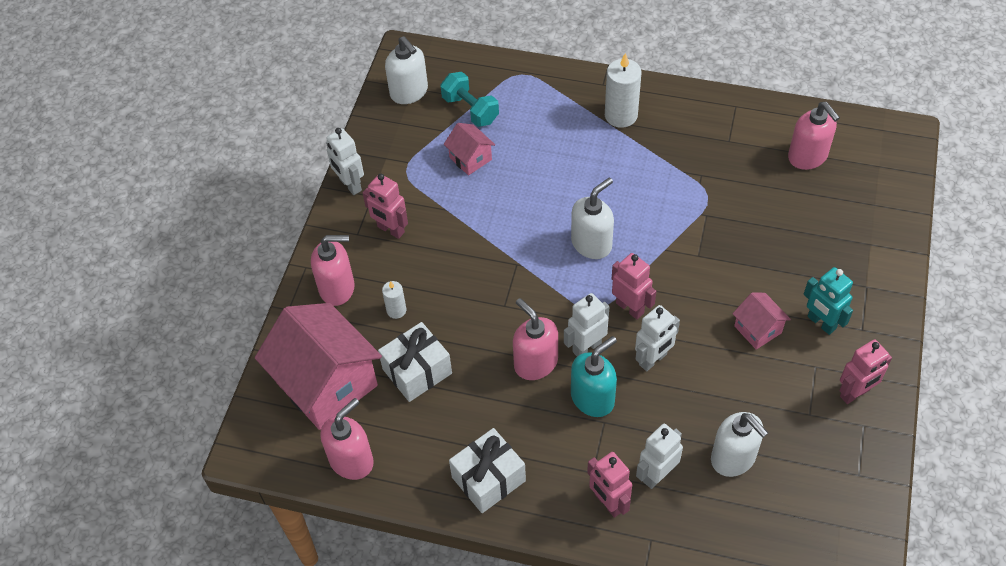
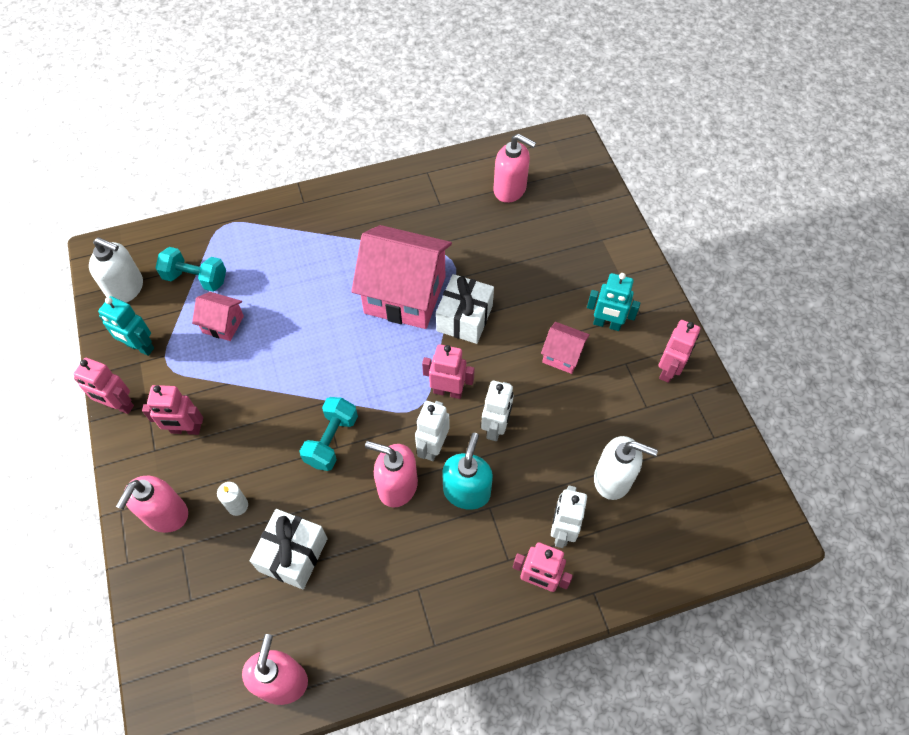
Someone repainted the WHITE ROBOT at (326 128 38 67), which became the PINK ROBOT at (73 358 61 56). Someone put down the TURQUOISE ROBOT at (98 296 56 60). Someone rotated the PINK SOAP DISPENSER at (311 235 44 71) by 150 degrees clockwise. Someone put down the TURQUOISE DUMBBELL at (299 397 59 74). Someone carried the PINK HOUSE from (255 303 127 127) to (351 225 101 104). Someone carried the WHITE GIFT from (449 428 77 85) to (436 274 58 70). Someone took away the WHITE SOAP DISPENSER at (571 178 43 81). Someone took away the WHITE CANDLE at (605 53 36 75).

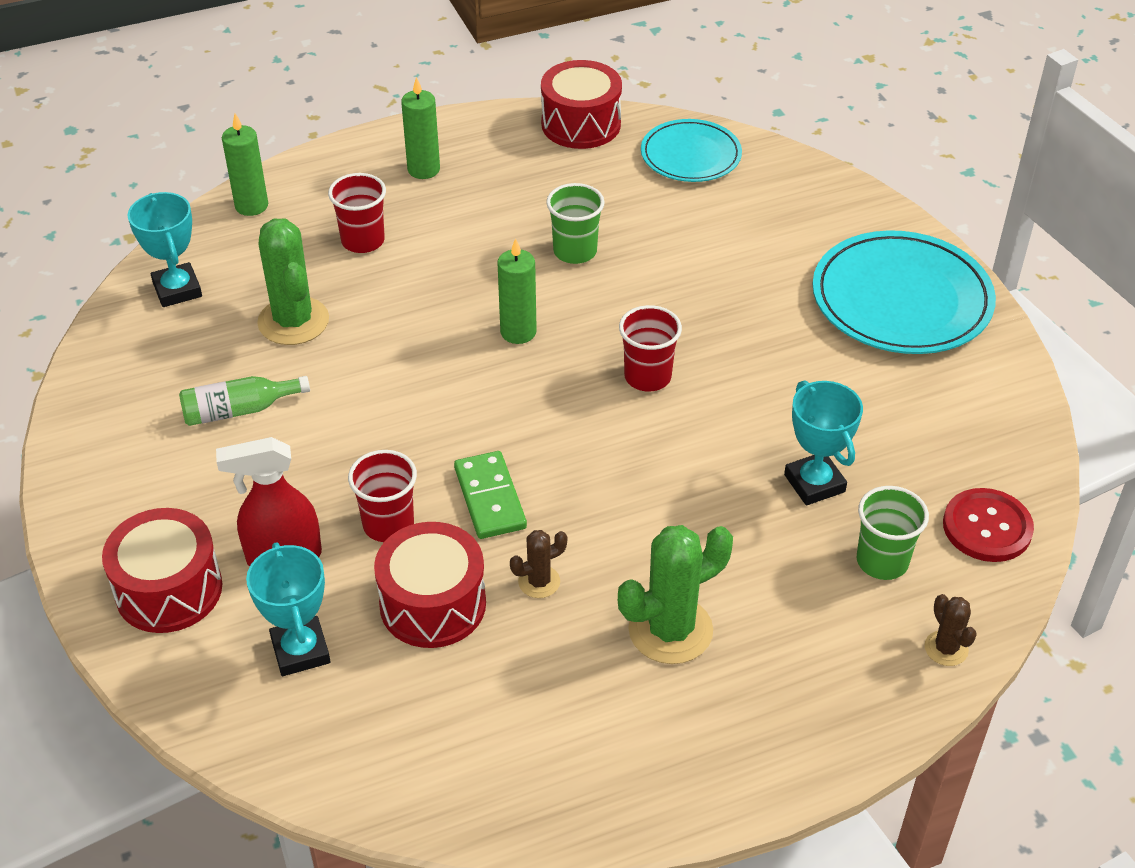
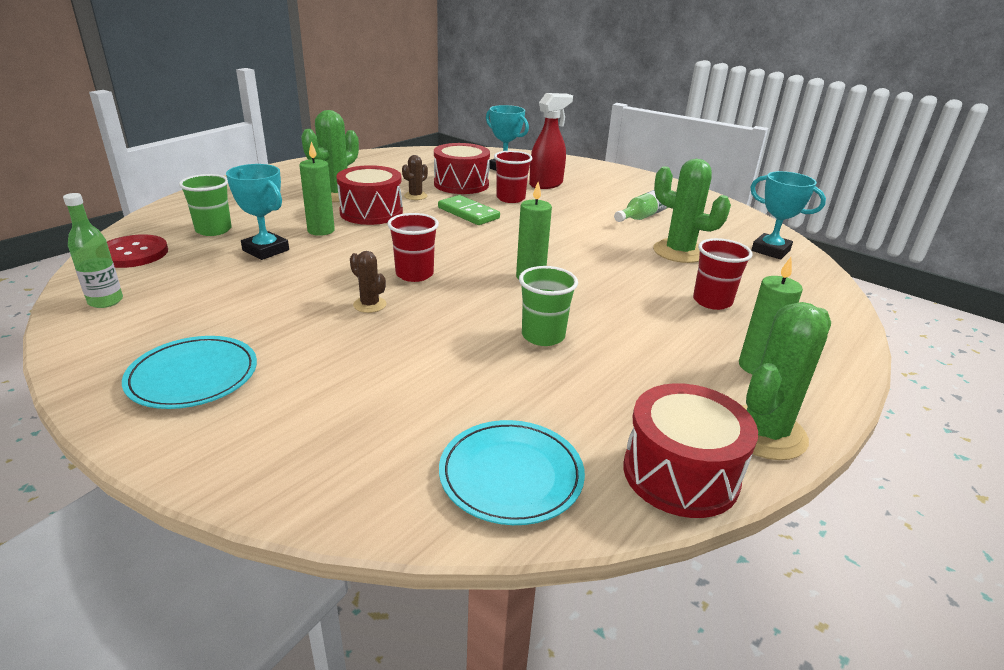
Someone put down the GREEN BOTTLE at (63 193 60 115). Someone scaled the TURQUOISE PLATE at (813 230 183 124) by 0.62. Someone carried the GREEN CANDLE from (222 114 46 102) to (299 141 36 95). Someone carried the RED DRUM from (102 508 120 125) to (336 165 67 60). Someone carried the BROWN CACTUS from (925 594 52 72) to (350 251 36 62). Someone put down the GREEN CACTUS at (741 302 90 158).

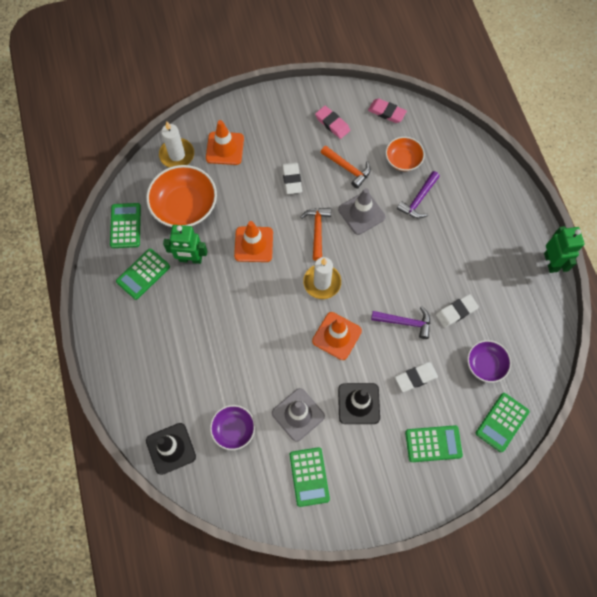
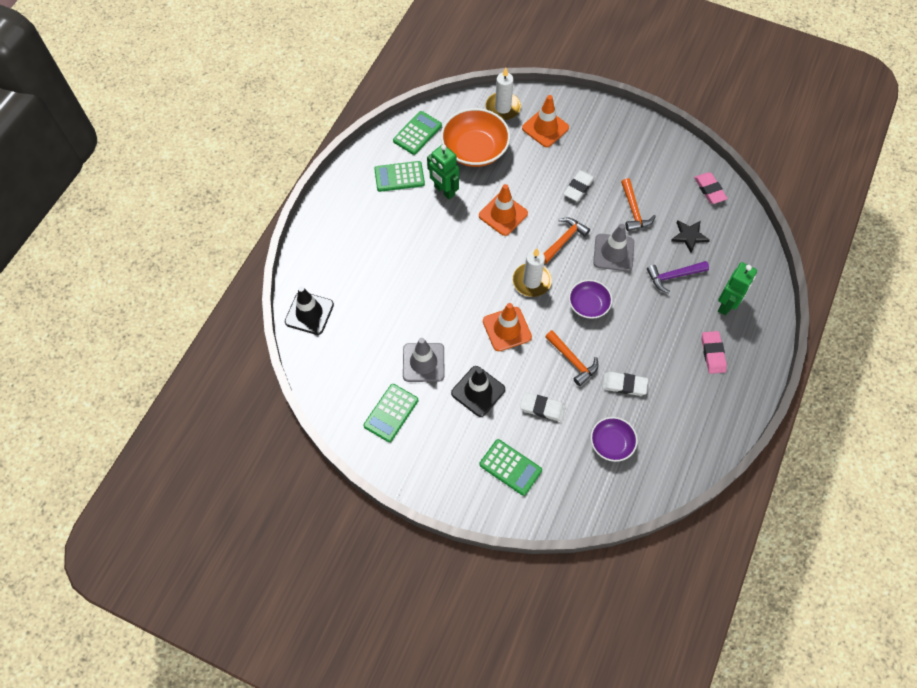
Someone repainted the PURPLE HAMMER at (371 306 59 33), which became the ORANGE HAMMER at (545 330 53 56). Someone carried the PURPLE BOWL from (210 405 45 45) to (569 280 43 39). Someone swapped the ORANGE BOWL at (386 137 39 34) for the BLACK STAR at (671 220 39 33). Someone carried the PINK ERASER from (315 106 35 33) to (702 331 25 43). Someone carried the GREEN ROBOT from (544 226 40 47) to (718 262 39 54). Someone took away the GREEN CALCULATOR at (476 393 53 59).

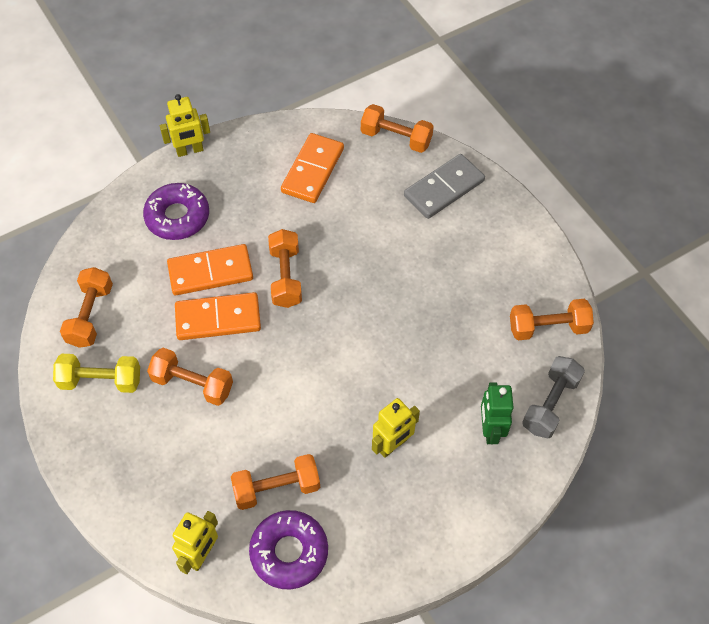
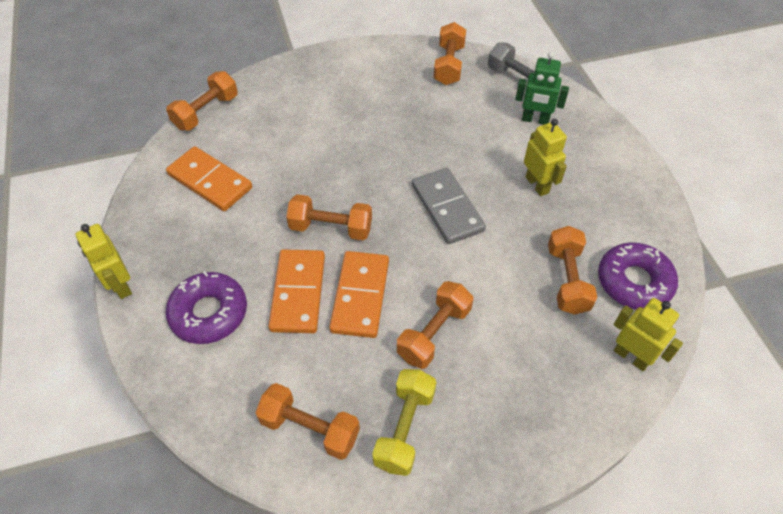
Someone rotated the YELLOW ROBOT at (160 94 50 63) by 150 degrees clockwise. Someone carried the GREY DOMINO from (404 154 81 65) to (412 168 74 76).

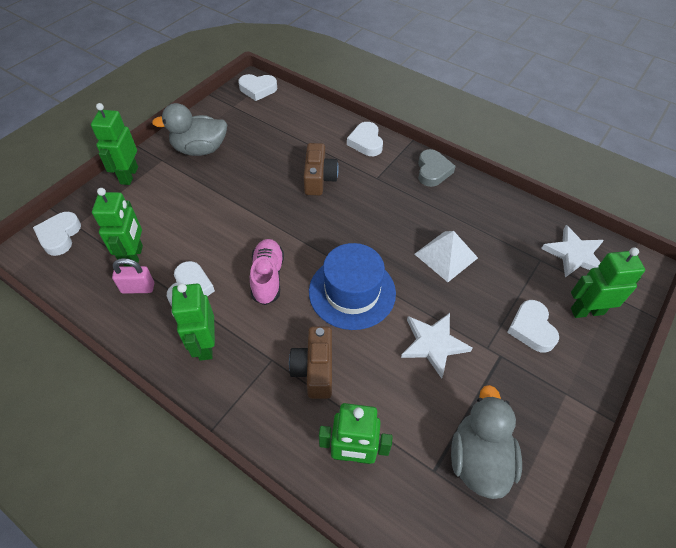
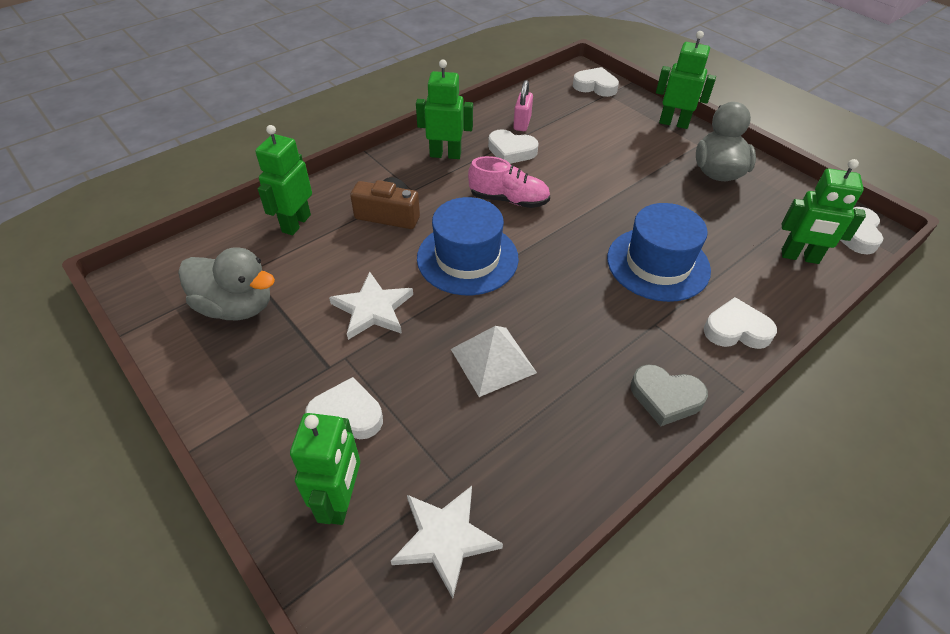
Someone swapped the BROWN CAMERA at (303 143 36 53) for the BLUE HAT at (607 203 104 99). Someone carried the GREEN ROBOT from (92 188 51 78) to (782 159 84 105).

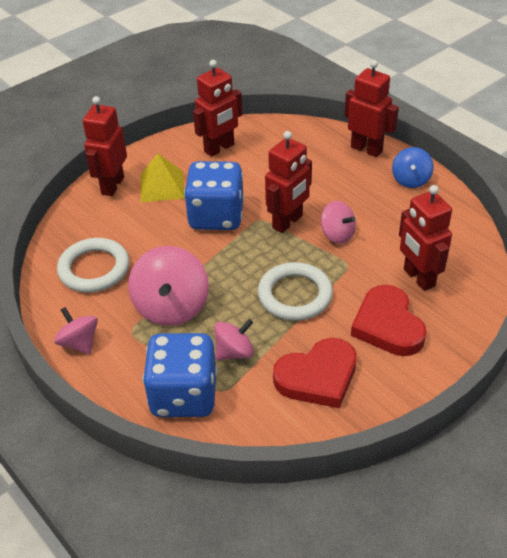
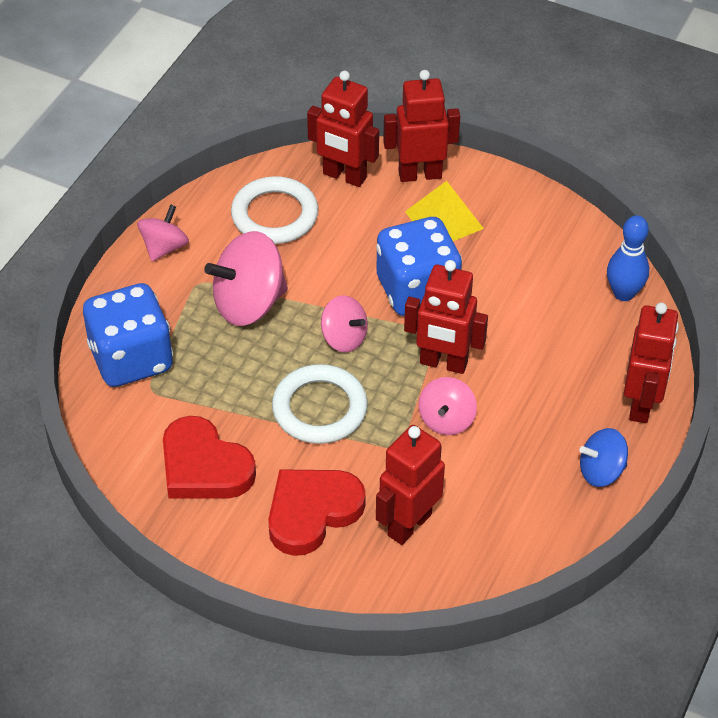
Someone carried the RED ROBOT from (193 60 49 97) to (307 71 72 116). Someone carried the PINK SPINNING TOP from (214 319 40 41) to (321 295 47 58). Someone put down the BLUE BOWLING PIN at (607 215 42 86).

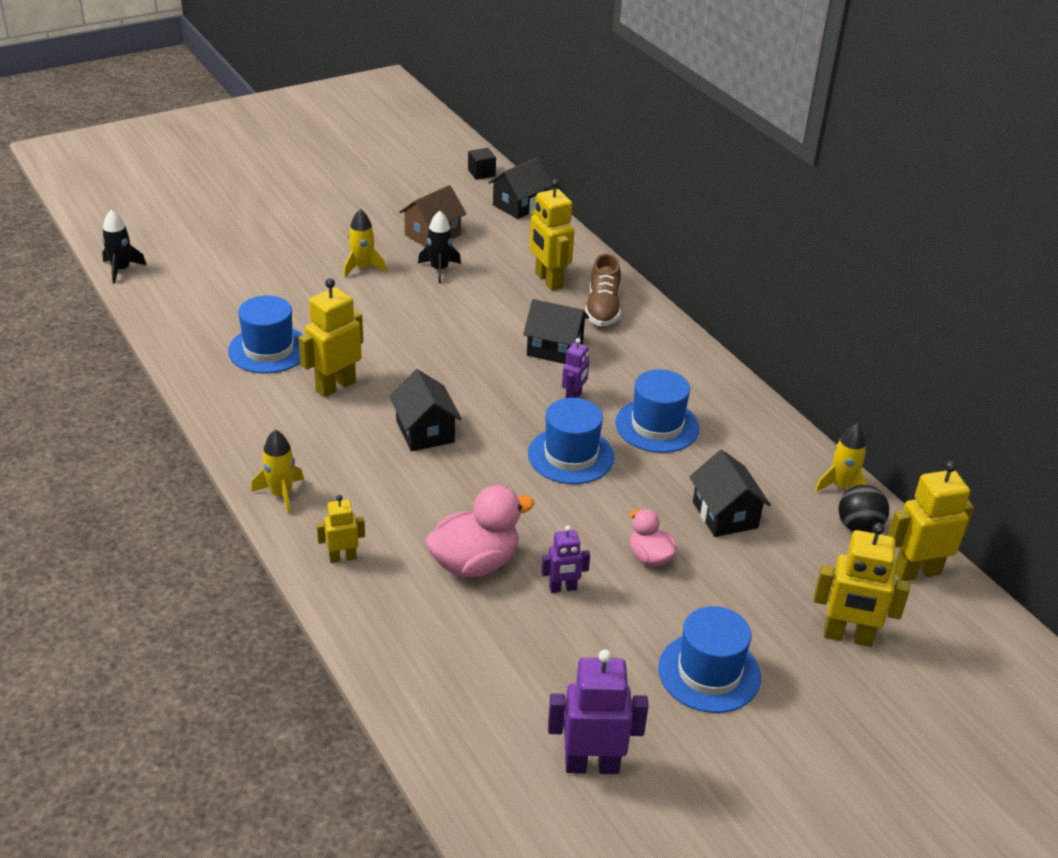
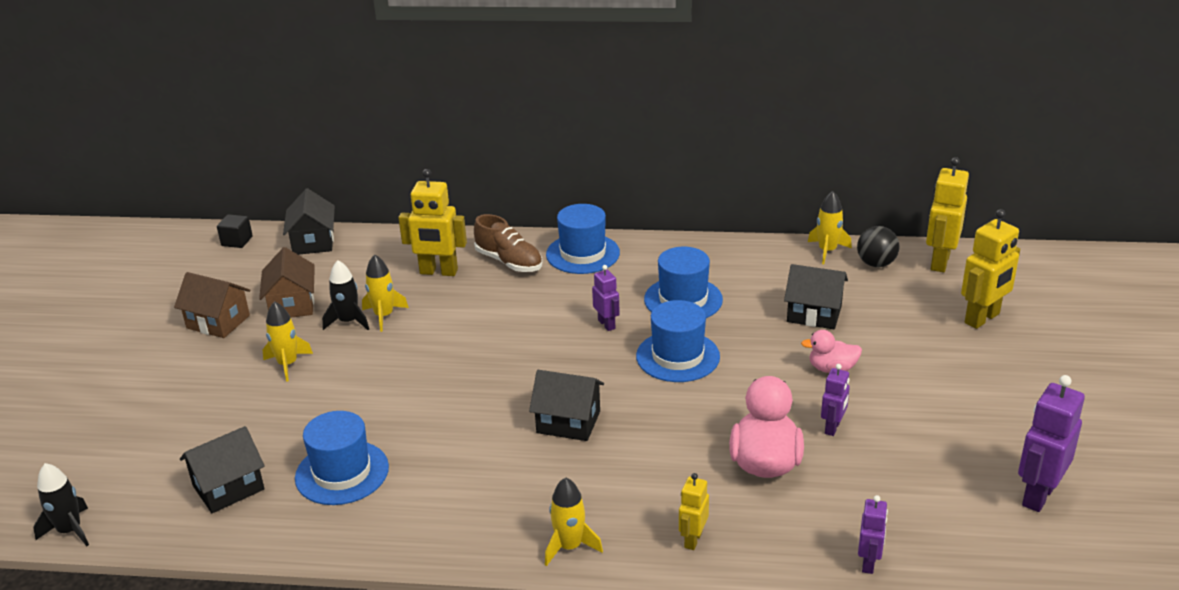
Someone put down the BROWN HOUSE at (174 272 76 66). Someone carried the BLACK HOUSE from (523 299 66 65) to (180 426 85 87). Someone put down the YELLOW ROCKET at (362 254 47 78). Someone carried the BLUE HAT from (658 606 103 107) to (546 204 74 70). Someone put down the PURPLE ROBOT at (858 495 30 79). Someone took away the YELLOW ROBOT at (299 278 64 119).

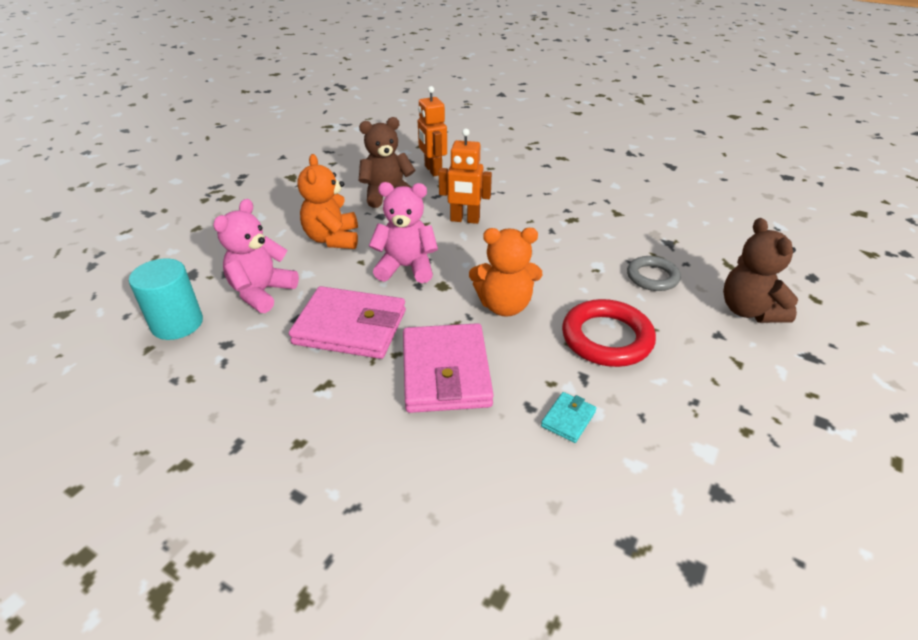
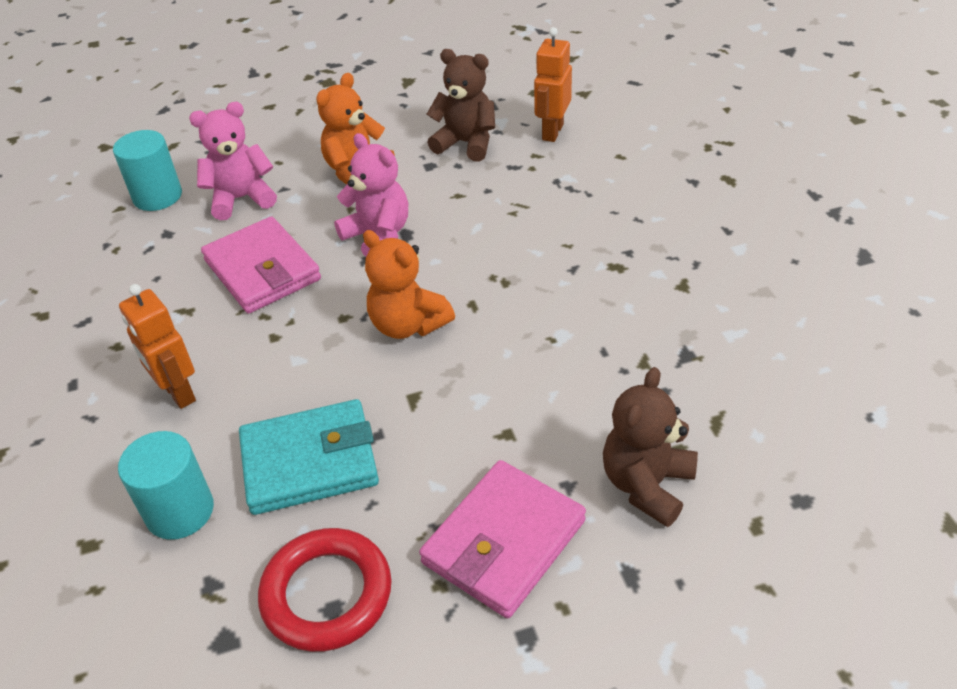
Someone put down the TURQUOISE CYLINDER at (118 431 96 109). Someone carried the ORANGE ROBOT from (439 128 53 96) to (119 284 77 125). Someone scaled the TURQUOISE WALLET at (541 392 55 51) by 2.32. Someone carried the RED RING from (562 299 94 68) to (258 528 134 124). Someone carried the PINK WALLET from (403 323 91 90) to (419 460 167 158). Someone took away the GREY RING at (627 256 54 35).

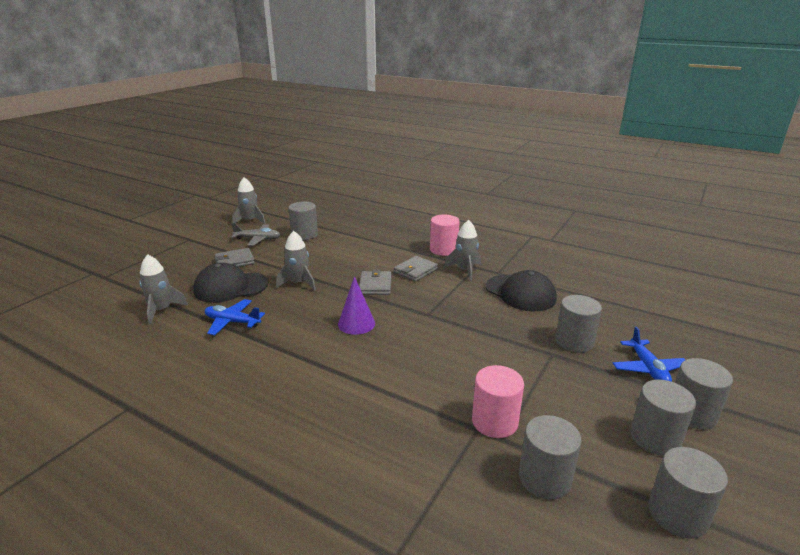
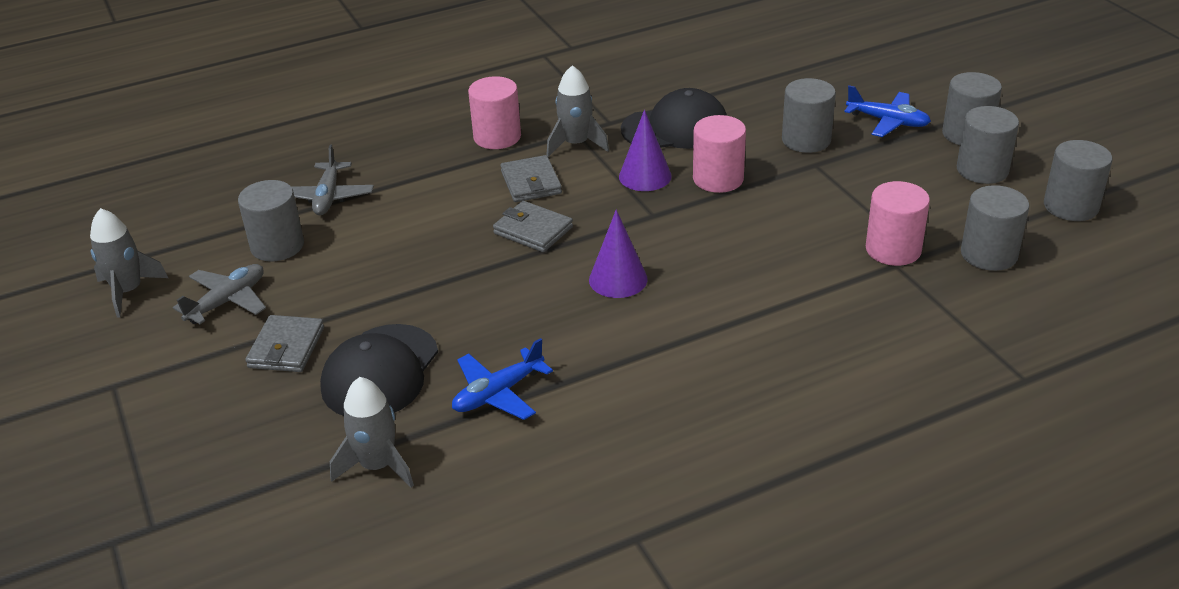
Someone put down the GREY PLANE at (292 144 82 71). Someone put down the PURPLE CONE at (619 110 53 81). Someone put down the PINK CYLINDER at (693 115 53 78). Someone took away the GREY ROCKET at (276 231 40 60).

